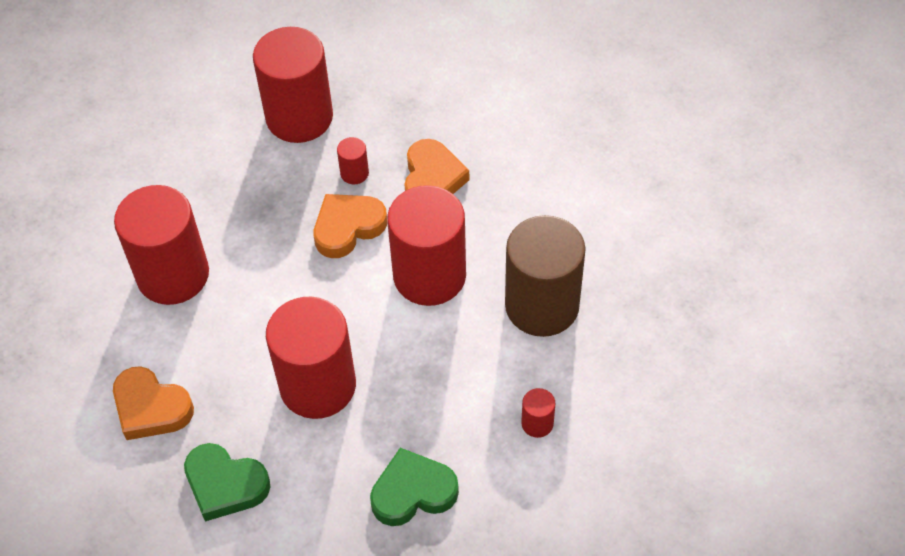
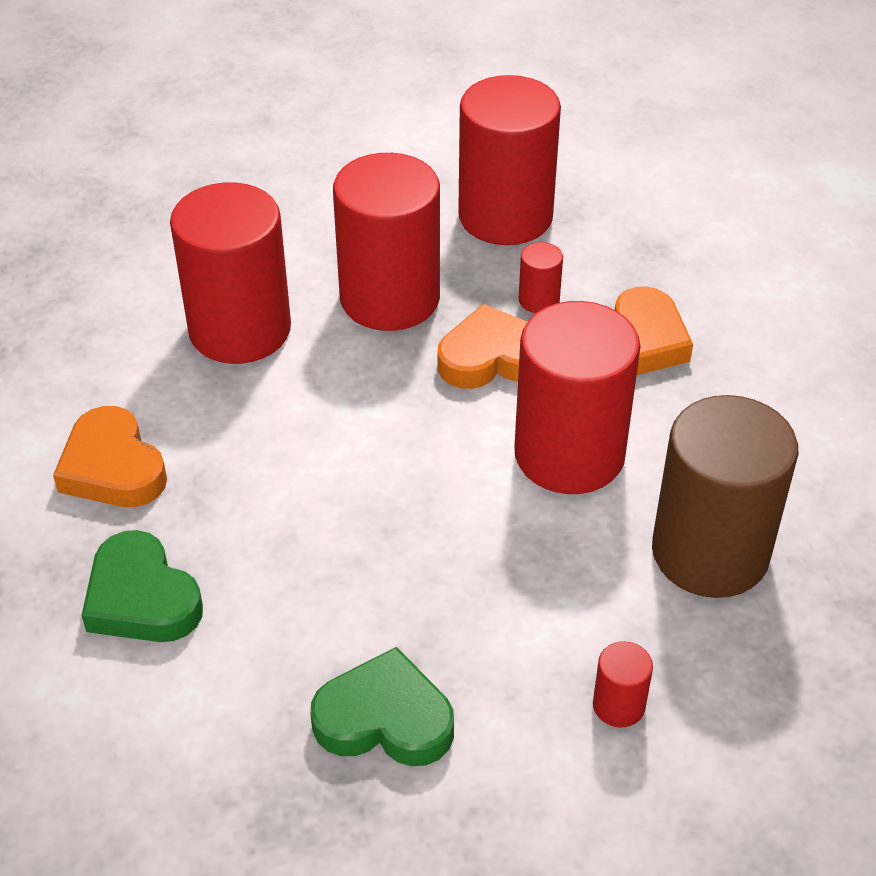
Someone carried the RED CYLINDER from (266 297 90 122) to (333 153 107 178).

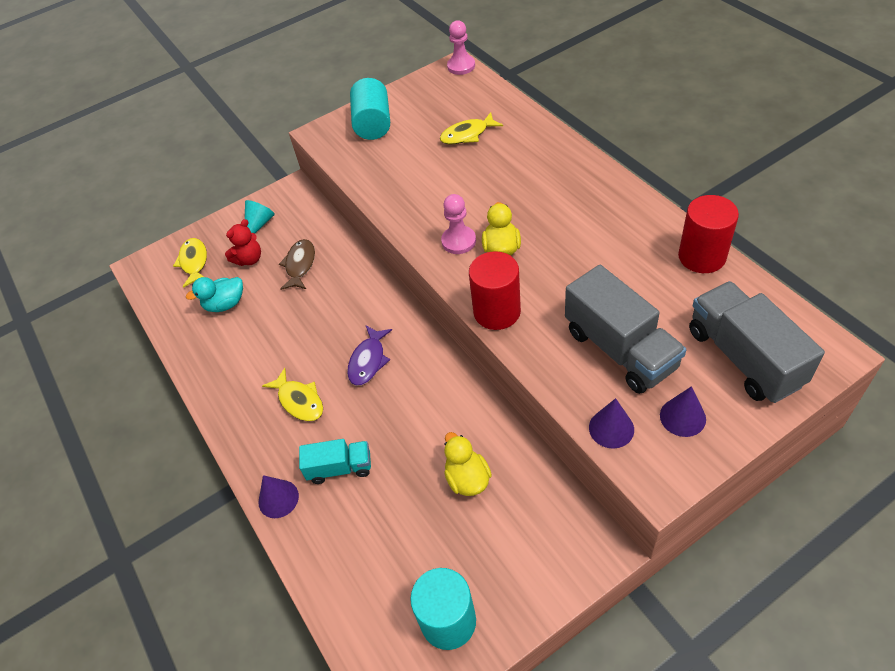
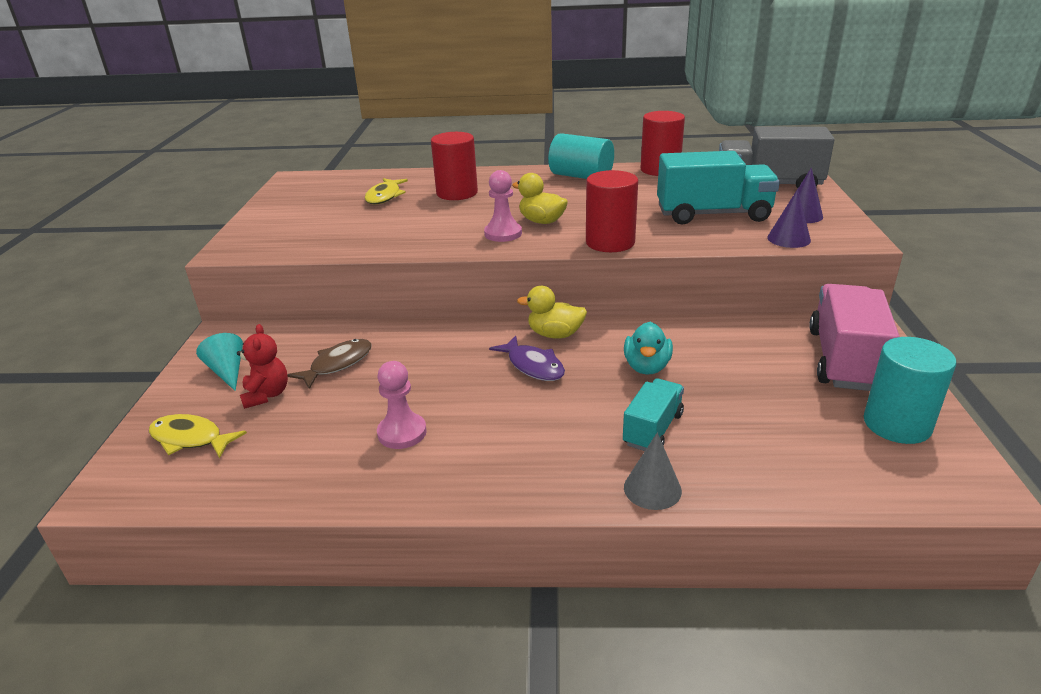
Someone rotated the BROWN FISH at (279 239 36 51) by 90 degrees clockwise. Someone carried the PINK PAWN from (447 20 28 55) to (377 361 50 88). Someone put down the RED CYLINDER at (431 132 47 68). Someone carried the YELLOW DUCK from (444 432 48 64) to (517 286 70 53). Someone carried the TURQUOISE CYLINDER from (350 78 40 62) to (548 133 66 46). Someone carried the TURQUOISE DUCK from (186 277 57 35) to (624 322 49 53). Someone repainted the PURPLE CONE at (258 475 41 43), which became the GREY CONE at (624 433 58 77). Someone repainted the GREY TRUCK at (565 265 121 129), which became the TURQUOISE TRUCK at (657 151 123 73). Someone put down the PINK TRUCK at (809 284 91 107). Someone took away the YELLOW FISH at (262 368 61 53).

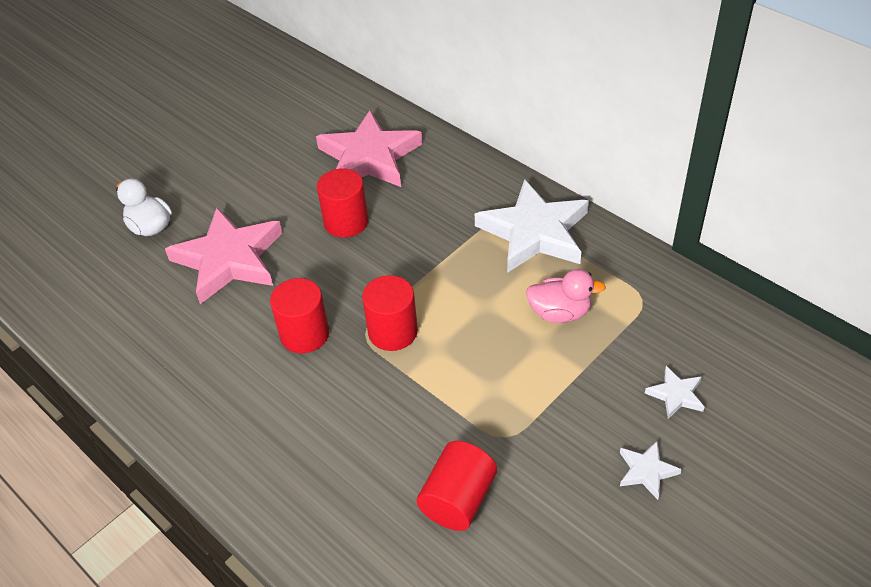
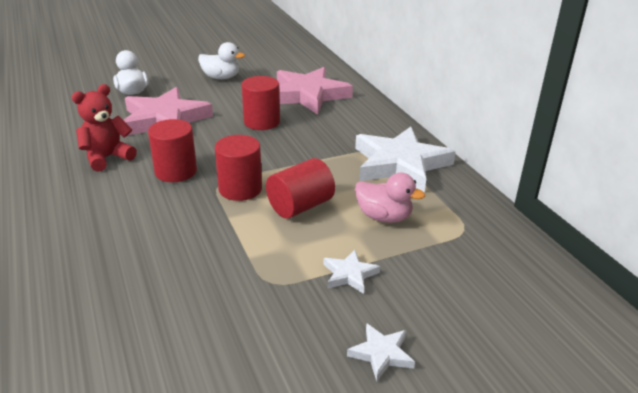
Someone put down the RED TEDDY BEAR at (72 84 65 88). Someone put down the WHITE DUCK at (198 42 47 37). Someone carried the RED CYLINDER from (417 441 80 90) to (266 158 69 61). Someone carried the WHITE STAR from (645 366 60 53) to (324 250 56 44).

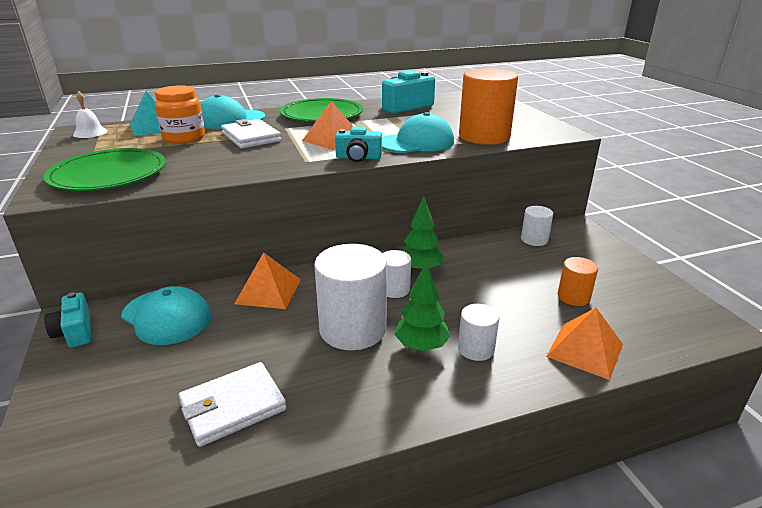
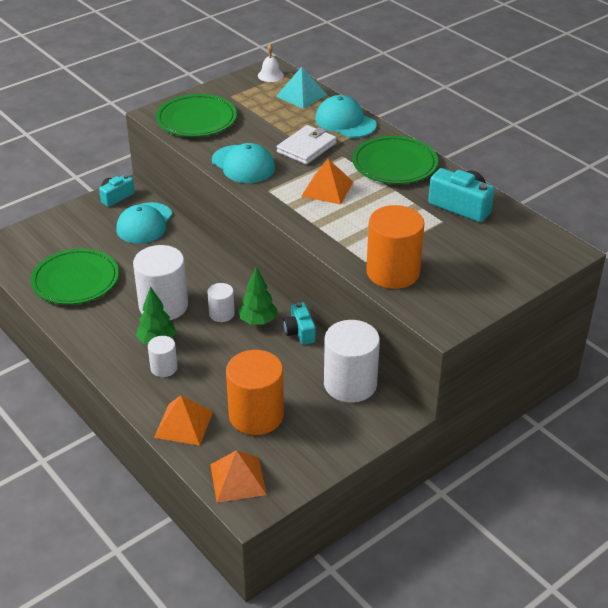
Someone swapped the WHITE WALLET at (179 362 108 85) for the GREEN PLATE at (31 249 88 56). Someone carried the ORANGE PYRAMID from (234 252 67 57) to (210 450 57 53). Someone carried the TURQUOISE CAP from (382 112 72 41) to (212 143 63 40). Someone scaled the ORANGE CYLINDER at (558 257 40 49) by 1.94. Someone carried the TURQUOISE CAMERA from (335 126 47 36) to (283 302 33 43). Someone scaled the WHITE CYLINDER at (521 206 32 40) by 1.94. Someone took away the ORANGE JAR at (155 85 50 59).

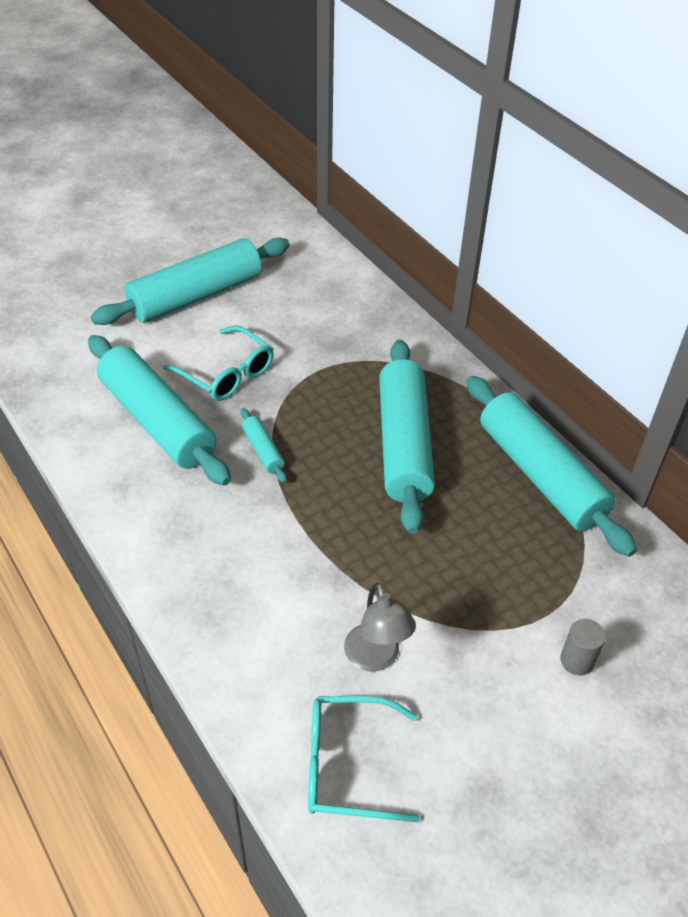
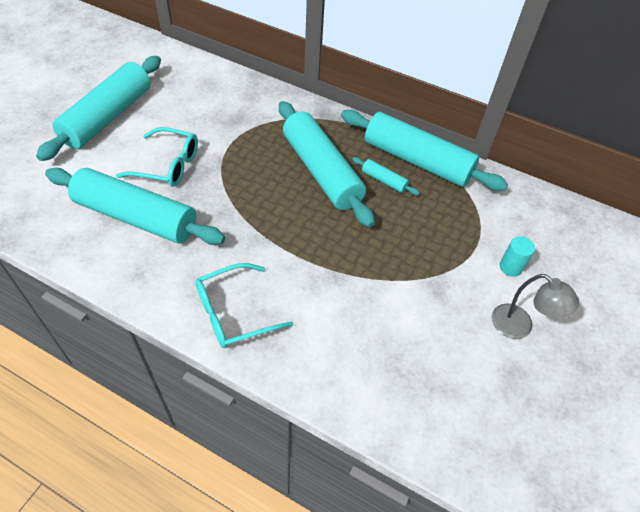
Someone carried the TURQUOISE GLASSES from (308 696 112 126) to (196 263 97 85). Someone carried the TURQUOISE ROLLING PIN from (241 408 46 75) to (352 157 68 38). Someone carried the GREY LAMP from (344 583 72 89) to (492 274 87 65). Someone repainted the GREY CYLINDER at (560 619 46 57), which became the TURQUOISE CYLINDER at (500 236 35 41).

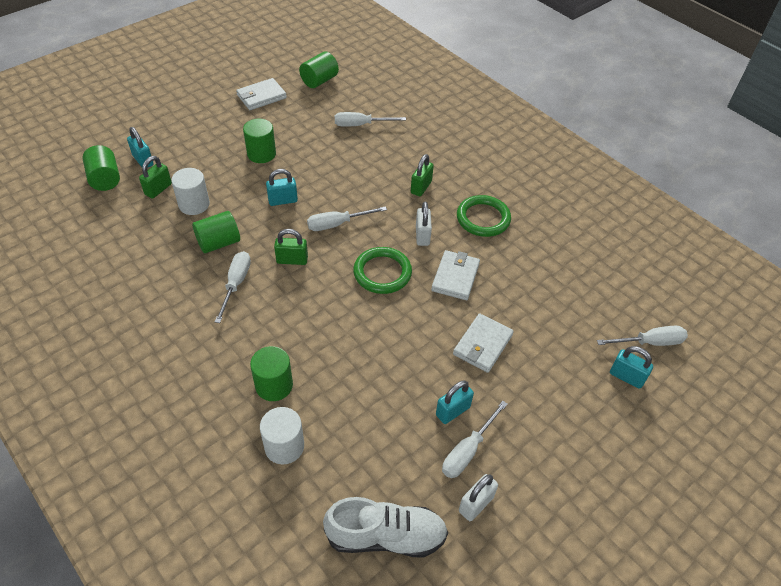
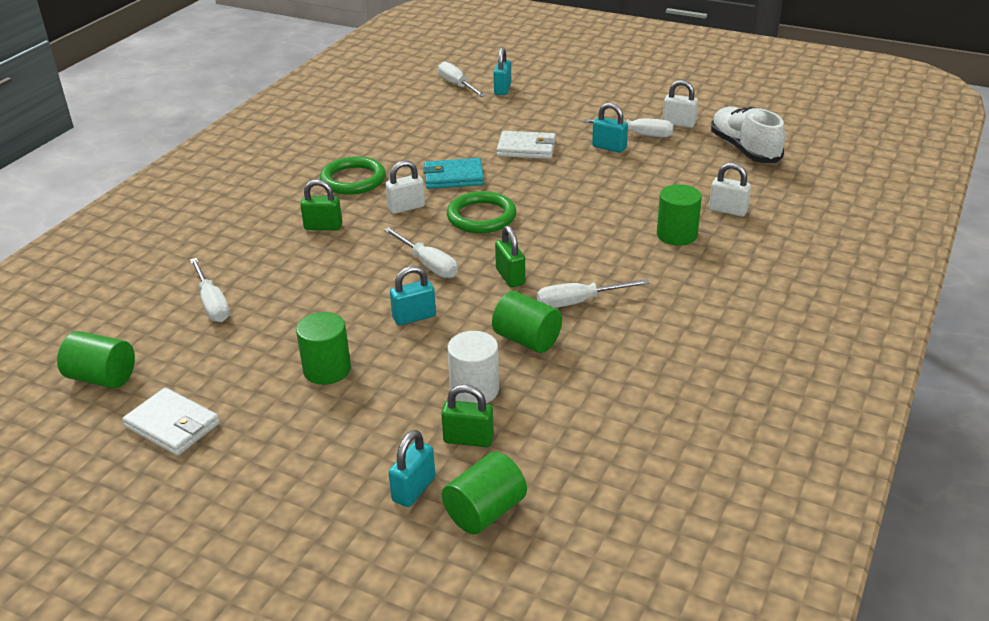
Someone rotated the TURQUOISE PADLOCK at (266 169 32 37) by 75 degrees counterclockwise. Someone repainted the WHITE WALLET at (431 250 49 50), which became the TURQUOISE WALLET at (423 158 61 31). Someone swapped the WHITE CYLINDER at (260 407 44 58) for the WHITE PADLOCK at (709 163 42 54).

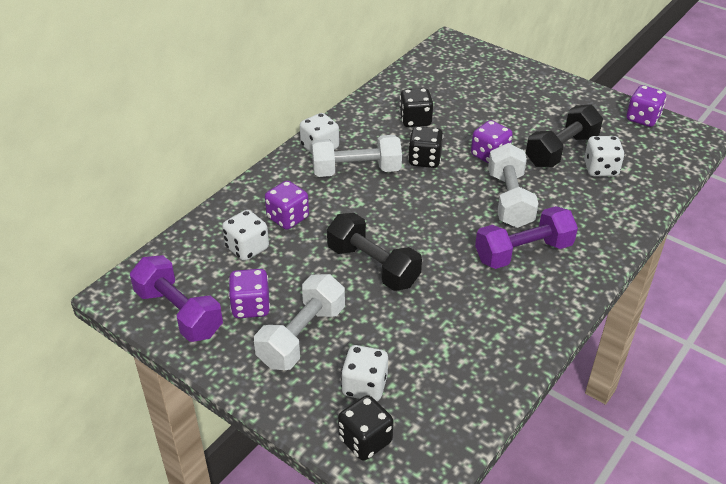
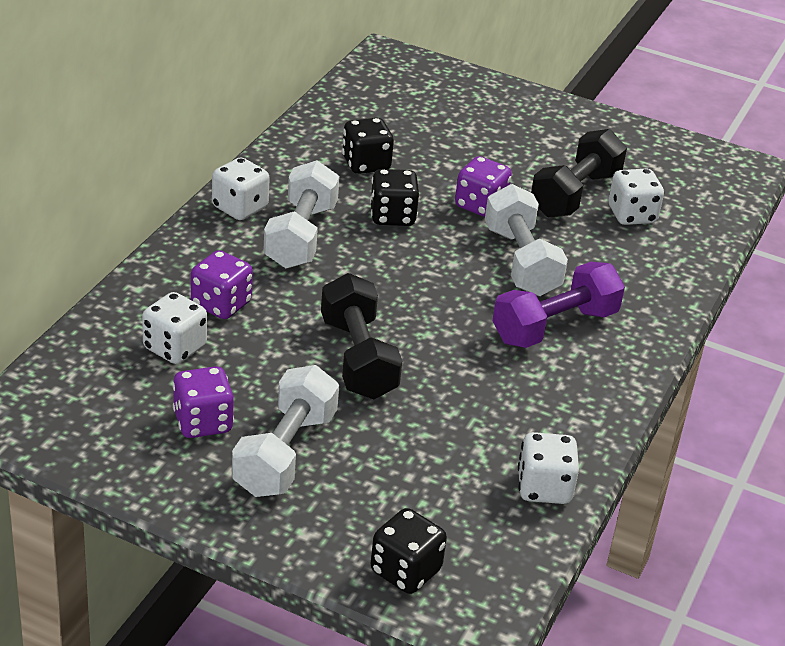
Someone rotated the WHITE DUMBBELL at (312 135 90 42) by 60 degrees counterclockwise. Someone rotated the BLACK DUMBBELL at (327 213 95 78) by 45 degrees clockwise. Someone carried the WHITE DICE from (341 345 47 56) to (518 432 61 72). Someone took away the PURPLE DUMBBELL at (130 255 93 87). Someone took away the PURPLE DICE at (627 85 39 42).

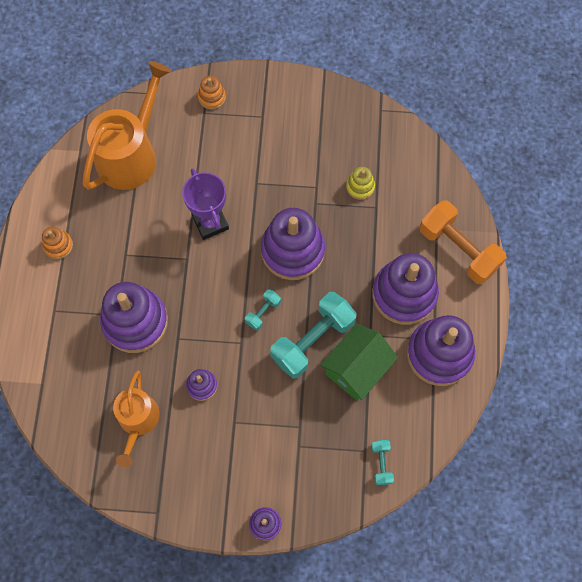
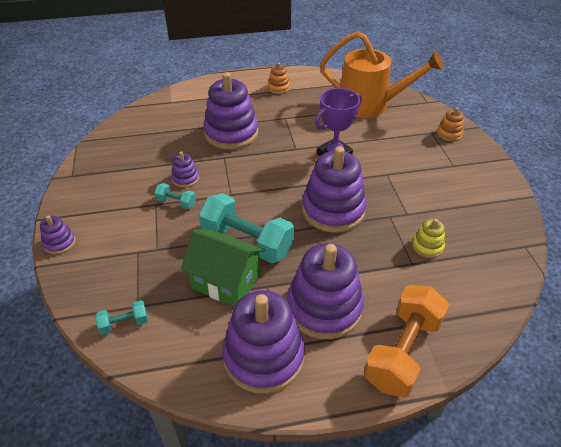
Someone carried the TURQUOISE DUMBBELL from (245 289 36 41) to (154 183 42 26). Someone took away the ORANGE WATERING CAN at (113 371 46 96).

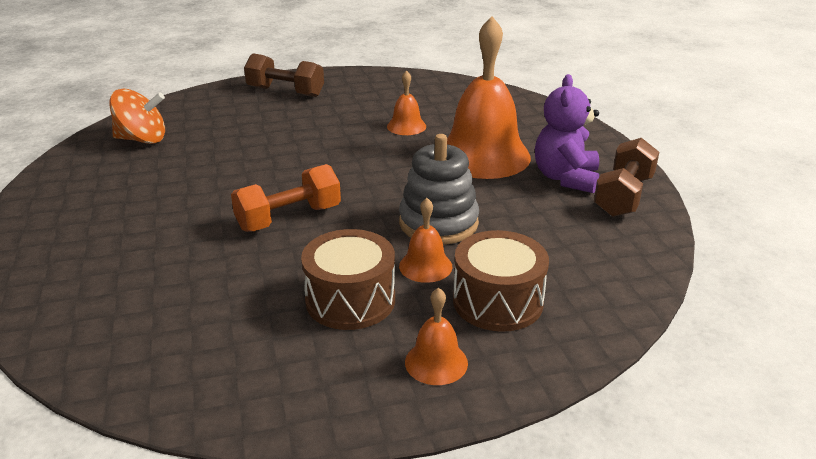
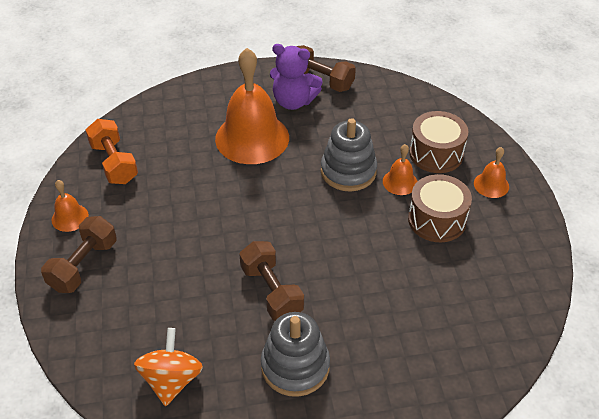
Someone carried the ORANGE BELL from (387 70 39 65) to (52 180 37 52). Someone carried the ORANGE DUMBBELL from (231 164 110 68) to (86 119 52 65). Someone put down the BROWN DUMBBELL at (239 241 65 80). Someone put down the GREY STACKING TOY at (261 312 69 85).

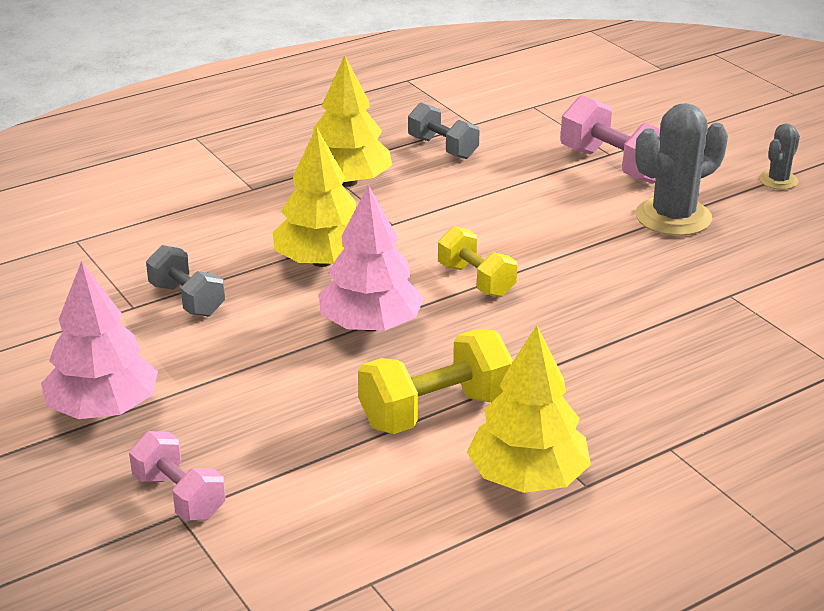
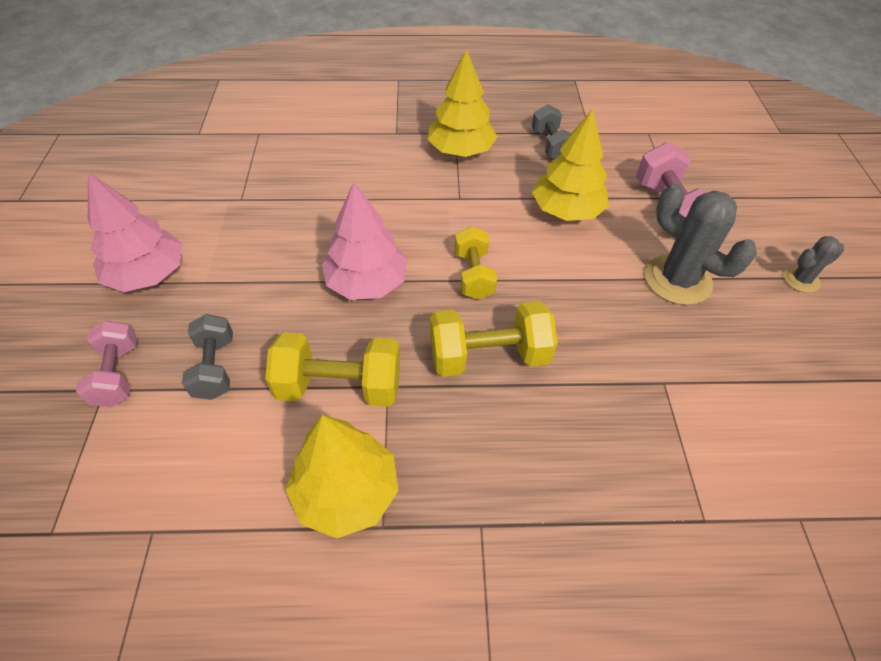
Someone carried the GREY DUMBBELL from (146 245 79 72) to (182 314 51 86). Someone put down the YELLOW DUMBBELL at (430 301 128 76). Someone carried the YELLOW TREE from (273 127 83 140) to (532 109 77 112). Someone rotated the GREY CACTUS at (635 103 93 133) by 45 degrees clockwise.

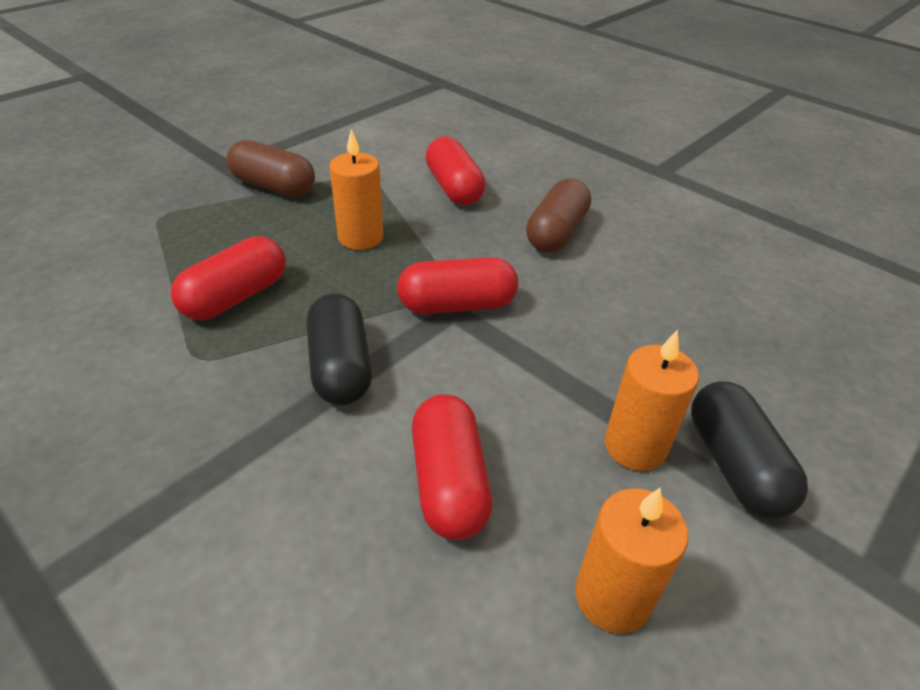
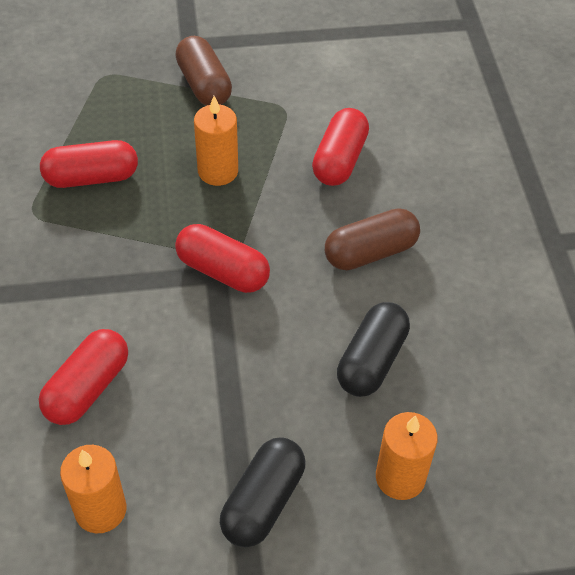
Someone carried the BLACK CAPSULE from (307 294 65 111) to (337 302 73 95). Someone carried the ORANGE CANDLE from (605 329 94 142) to (376 412 62 88).

